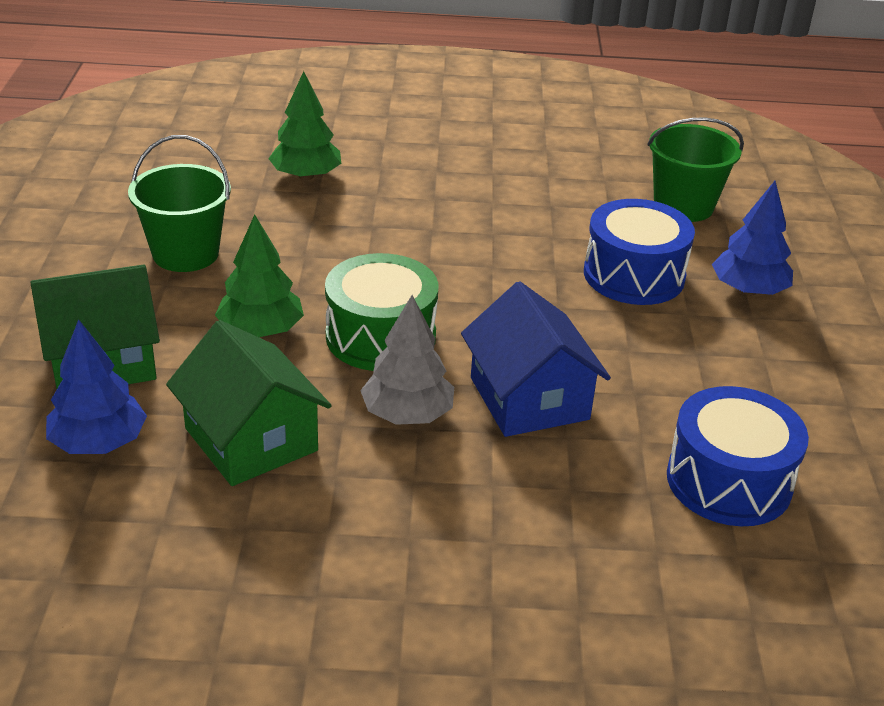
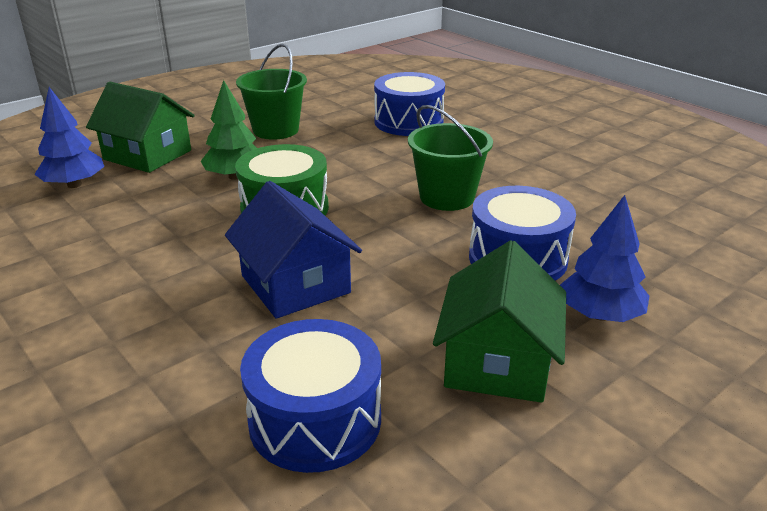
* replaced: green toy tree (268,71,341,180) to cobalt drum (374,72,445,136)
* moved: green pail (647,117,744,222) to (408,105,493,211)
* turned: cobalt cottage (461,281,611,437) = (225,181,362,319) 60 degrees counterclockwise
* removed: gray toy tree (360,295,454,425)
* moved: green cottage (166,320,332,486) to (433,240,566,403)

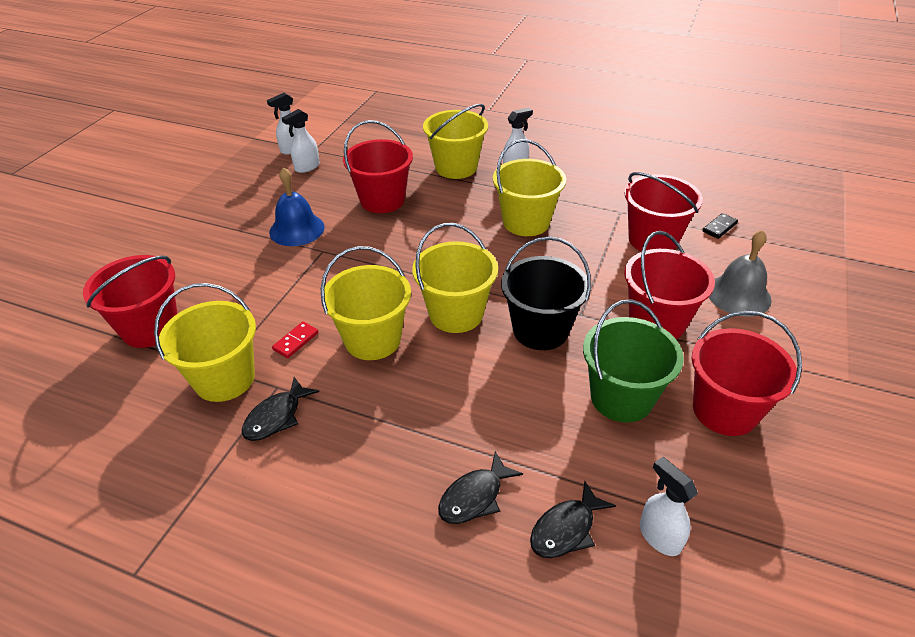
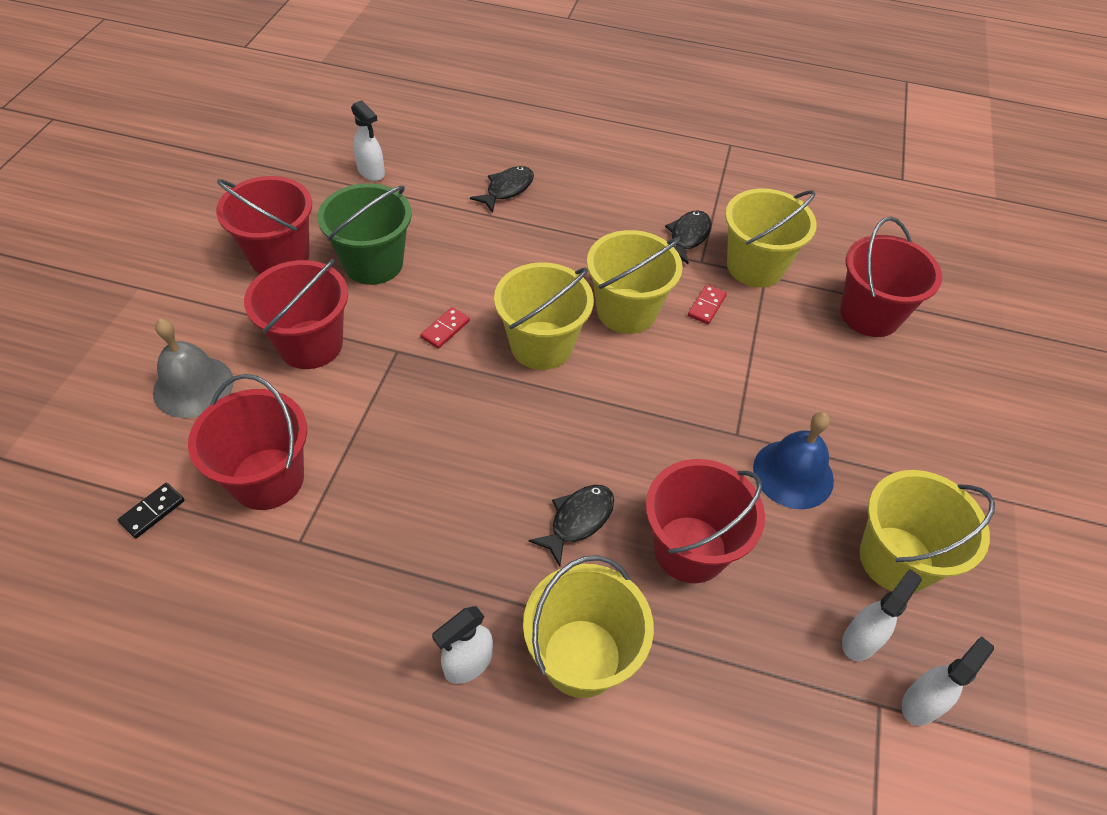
* moved: bright yellow pail (493,139,566,236) to (859,470,995,593)
* replaced: black pail (501,237,591,350) to scarlet domino tile (420,307,470,349)
* moved: black fish (530,481,616,558) to (529,485,614,566)

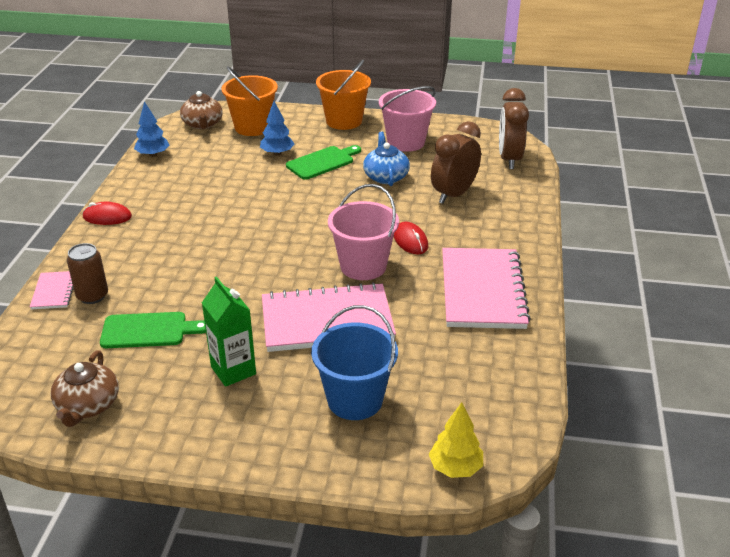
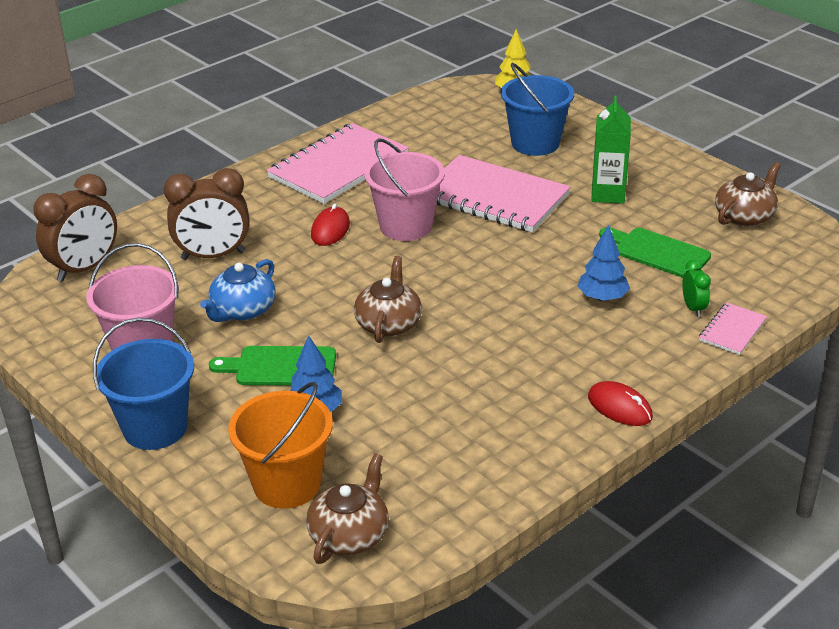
* recoloured: orange-coloured pail (316,60,371,130) to cobalt pail (93,318,194,450)
* moved: cobalt toy tree (134,101,169,157) to (577,225,630,301)
* replaced: dark brown soda can (67,243,108,304) to green bedside clock (682,260,711,317)
* added: dark brown tea pot (354,256,422,343)

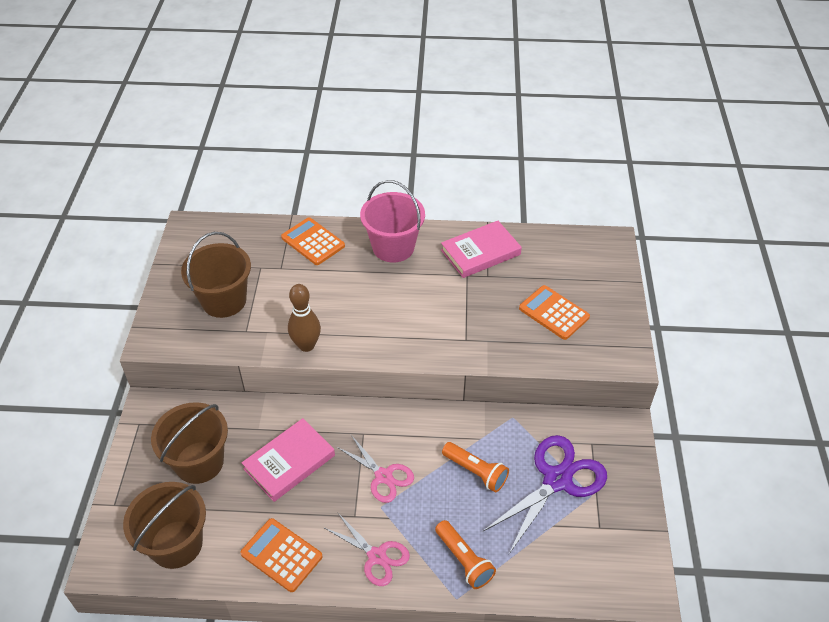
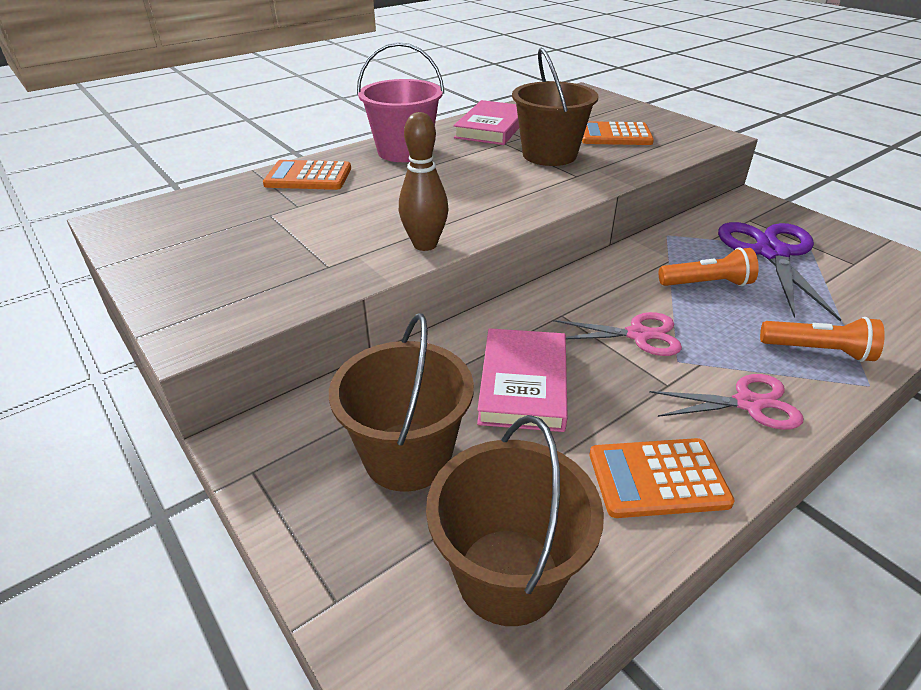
* moved: dark brown pail (181,232,251,318) to (512,47,598,166)

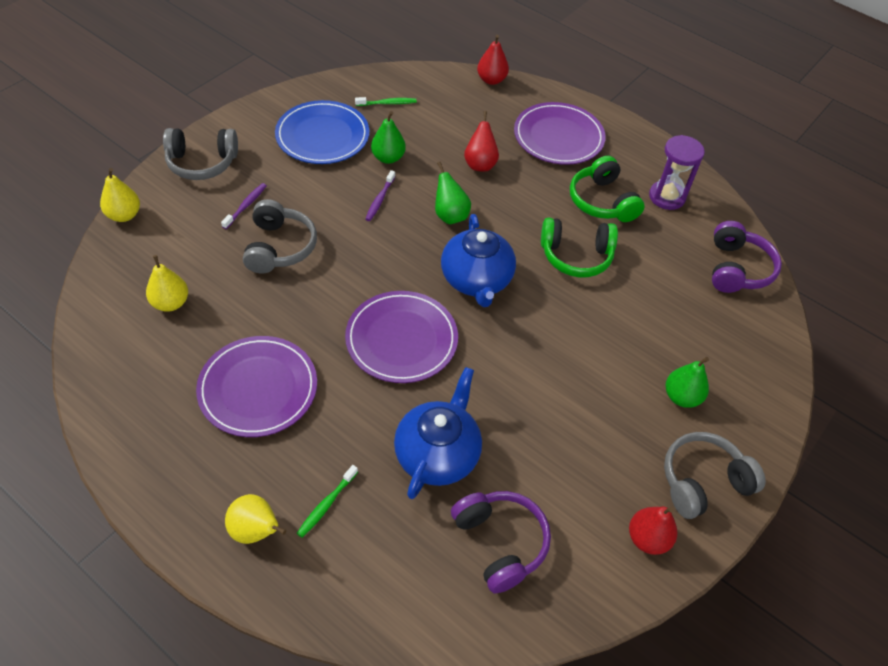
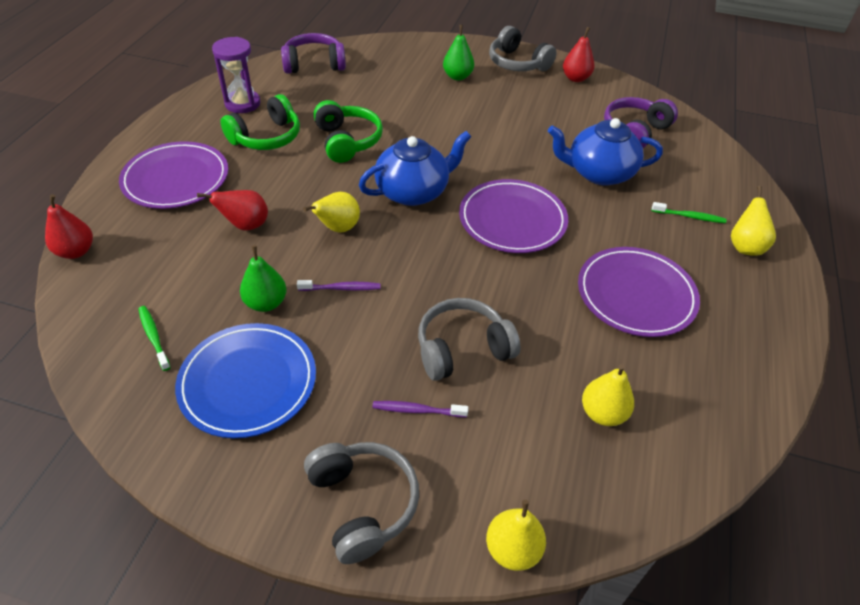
* recoloured: green pear (435,162,471,224) to bright yellow pear (303,192,360,233)

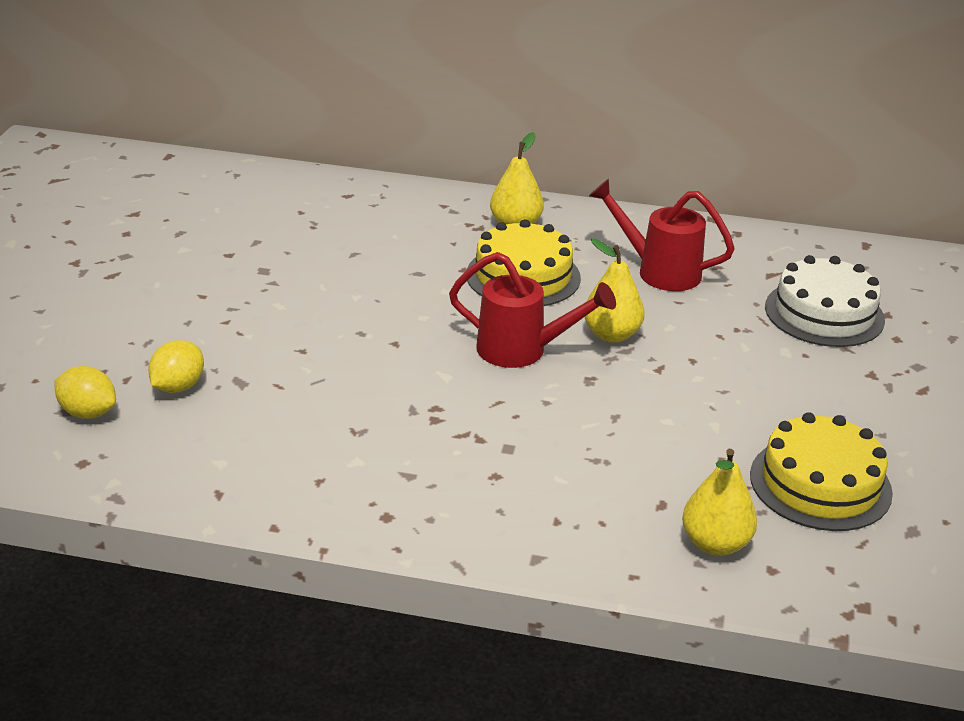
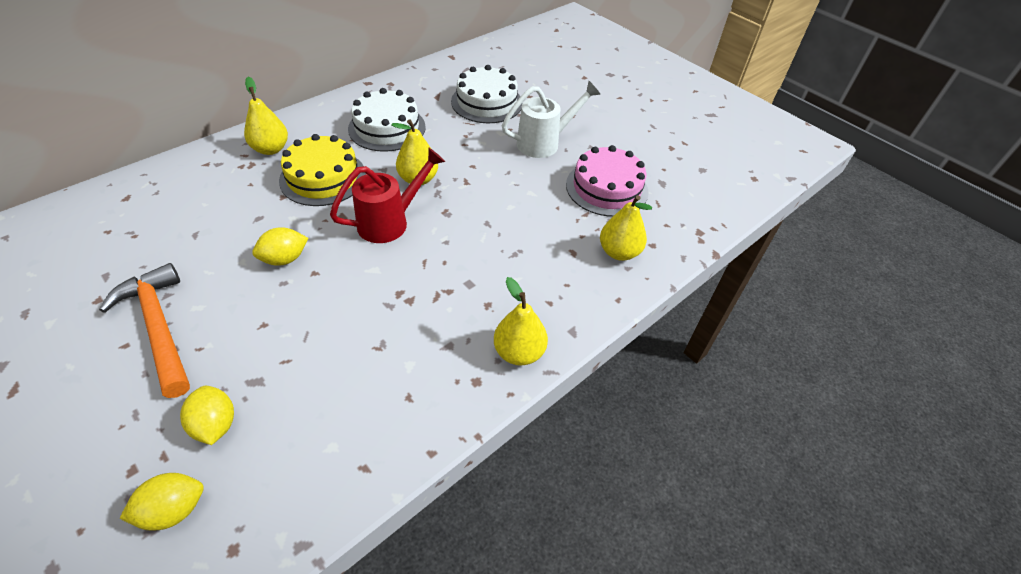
* replaced: scarlet watering pot (589,179,735,291) to snow-white layer cake (348,88,426,152)
* recoloured: bright yellow layer cake (750,412,893,531) to pink layer cake (566,145,649,217)
* added: snow-white watering pot (502,81,601,158)
* added: bright yellow toy lemon (252,227,308,266)
* added: orange-coloured carpenter's hammer (99,263,190,398)
* added: bright yellow pear (494,277,548,366)

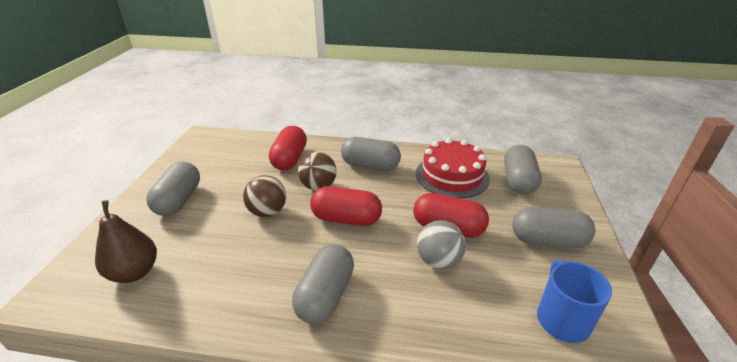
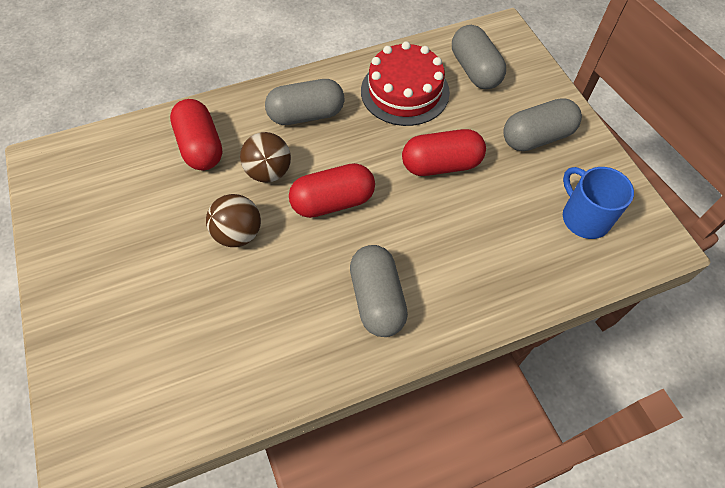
* removed: gray capsule (147,161,200,216)
* removed: dark brown pear (95,200,157,283)
* removed: gray play ball (417,220,466,269)

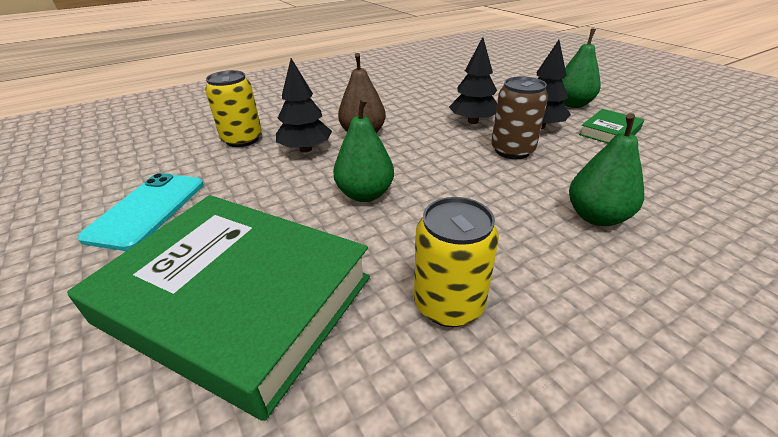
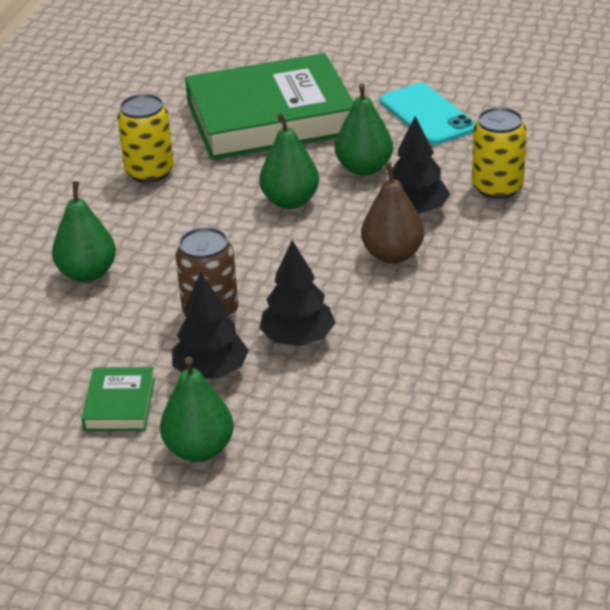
* added: green pear (335,83,393,176)

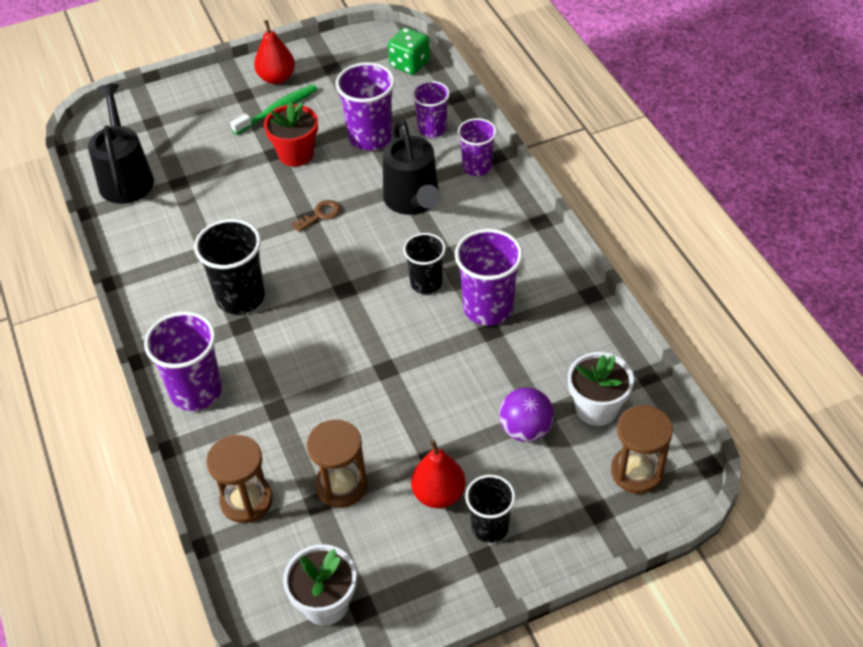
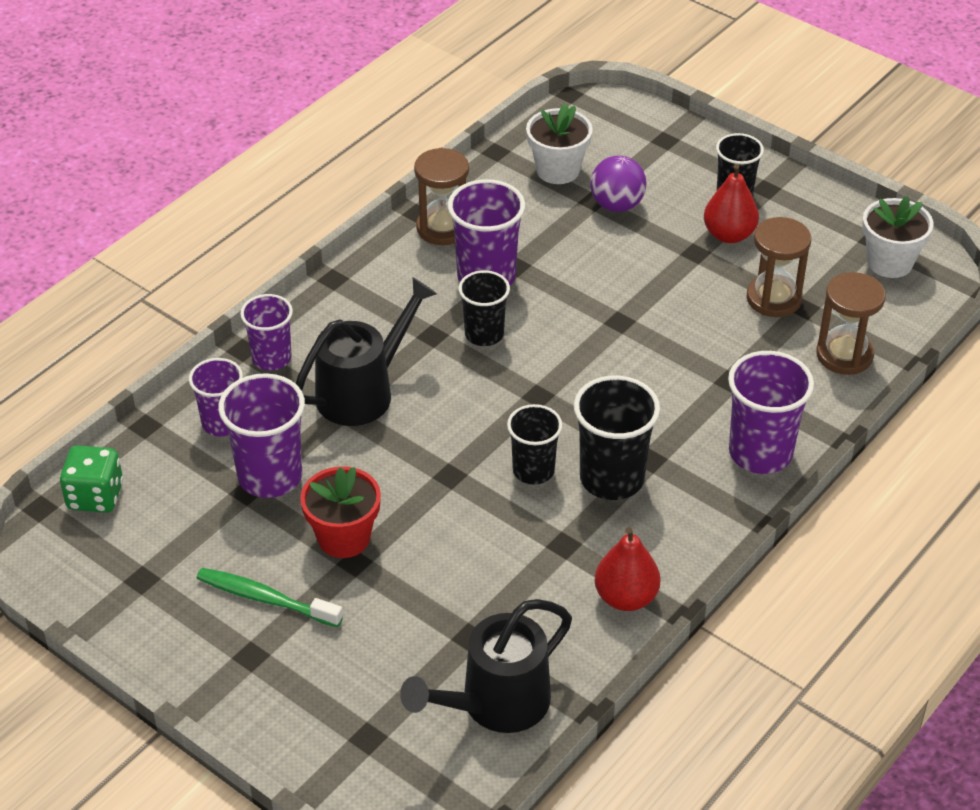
* moved: scarlet pear (254,20,295,84) to (595,527,660,611)
* removed: dark brown door key (292,200,341,232)
* moved: dark brown sand timer (611,405,673,494) to (414,148,469,245)
* added: black cup (507,404,562,484)

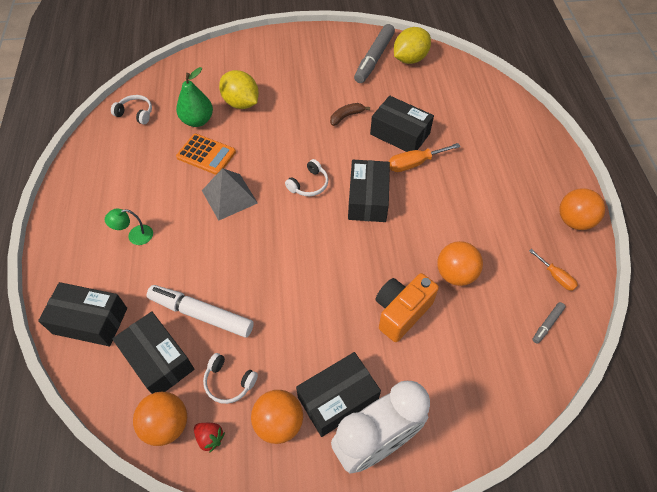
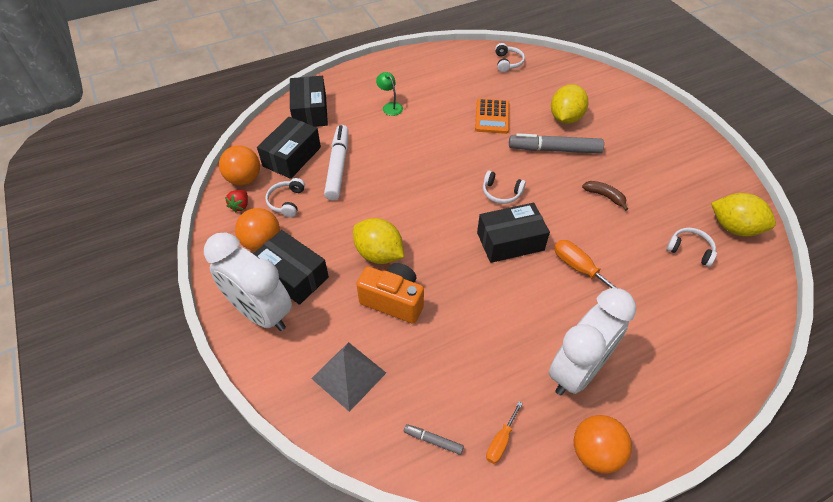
* moved: gray marker (354,24,395,83) to (509,133,604,154)
* removed: green pear (176,67,213,127)
* removed: black parcel (370,96,434,152)
* moved: gray pyramid (202,168,258,220) to (311,342,386,412)
* removed: orange-coloured play ball (437,241,483,286)
* added: bright yellow toy lemon (353,218,404,264)
* added: snow-white headset (667,228,717,267)
* added: snow-white bedside clock (549,288,636,395)

